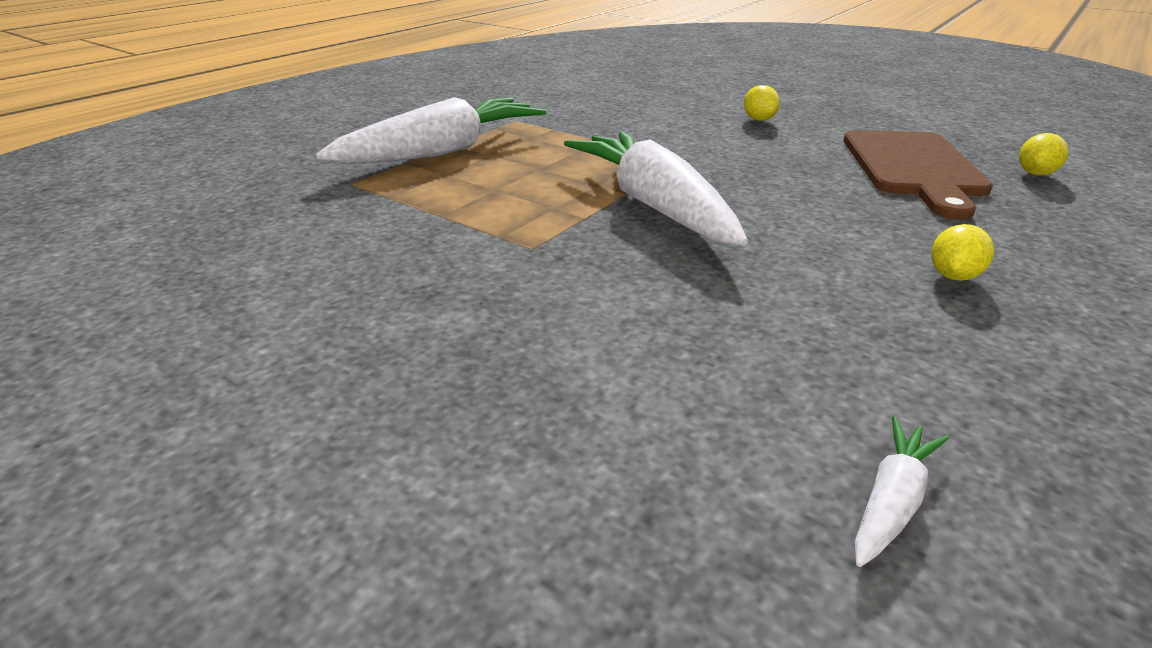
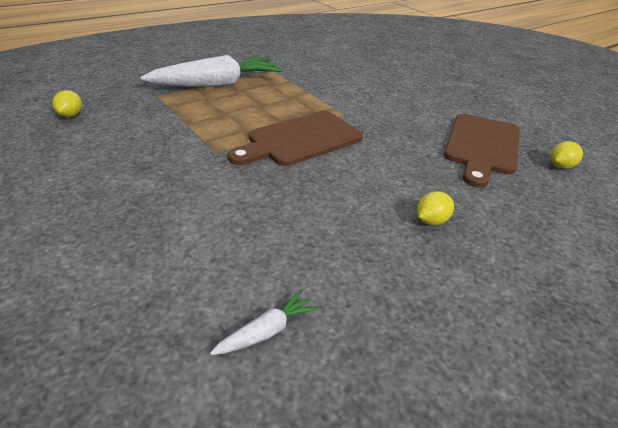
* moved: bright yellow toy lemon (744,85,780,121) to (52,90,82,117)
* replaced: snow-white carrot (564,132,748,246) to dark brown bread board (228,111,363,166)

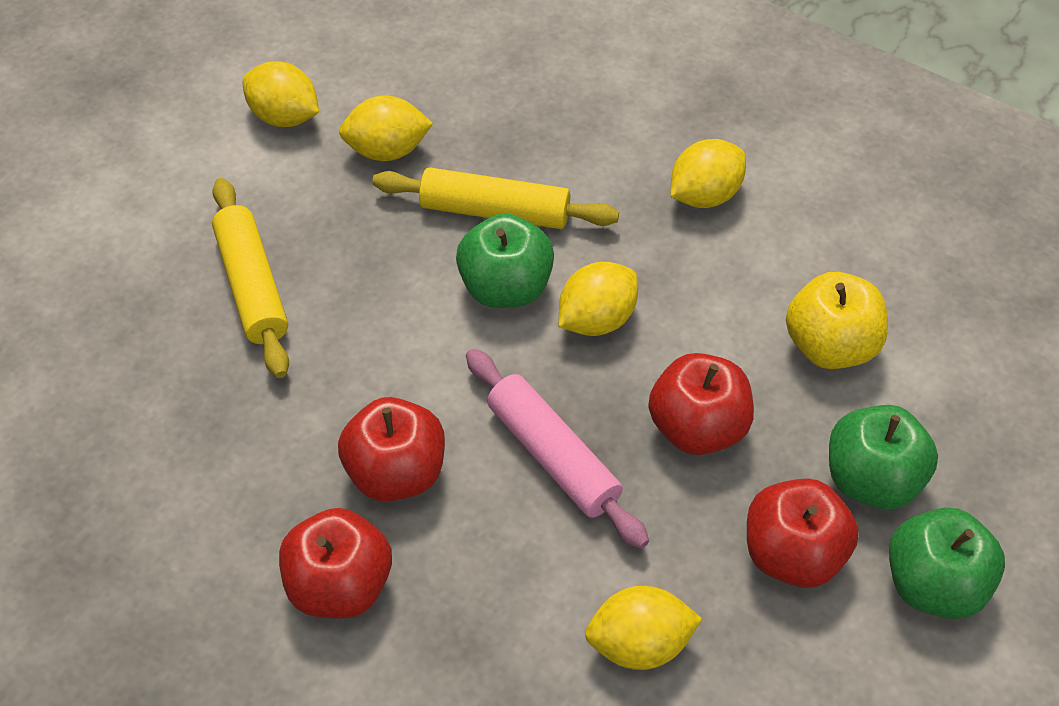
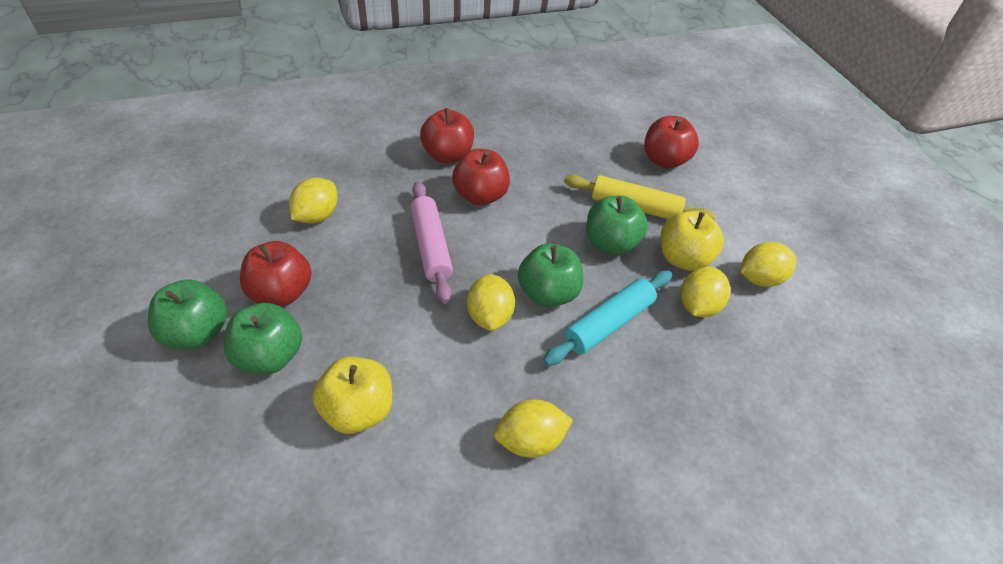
* turned: bright yellow toy lemon (670,139,746,208) = (494,399,573,458) 75 degrees clockwise
* recoloured: bright yellow rolling pin (372,167,619,229) to aqua rolling pin (543,271,672,366)
* turned: pink rolling pin (466,349,649,549) = (410,181,453,304) 75 degrees clockwise
* moved: scarlet toy apple (649,353,754,455) to (644,116,699,169)
* added: green toy apple (586,196,648,255)
* added: bright yellow toy apple (661,211,724,271)

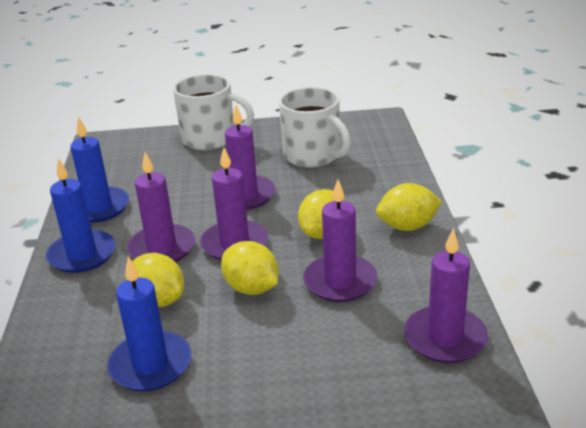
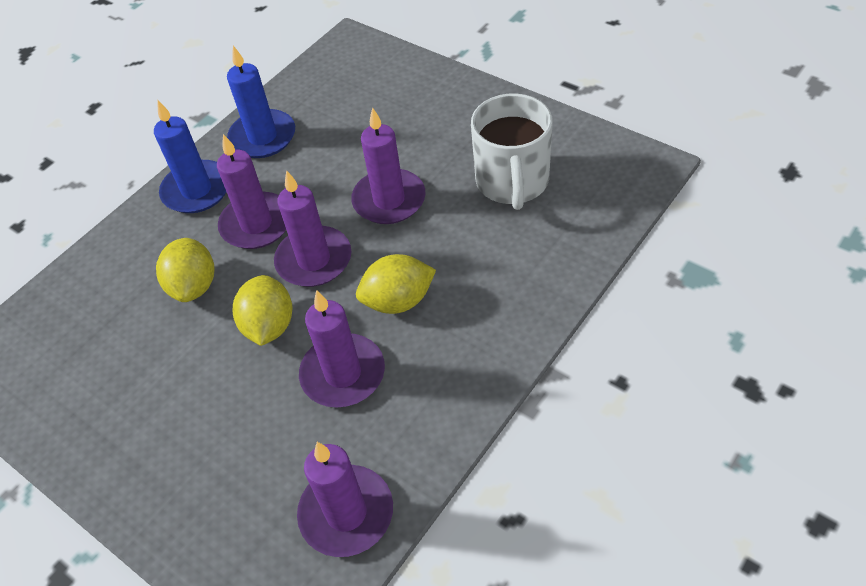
* removed: snow-white tea mug (173,74,254,150)
* removed: bright yellow toy lemon (376,183,442,231)
* removed: cobalt pillar candle (107,256,191,391)

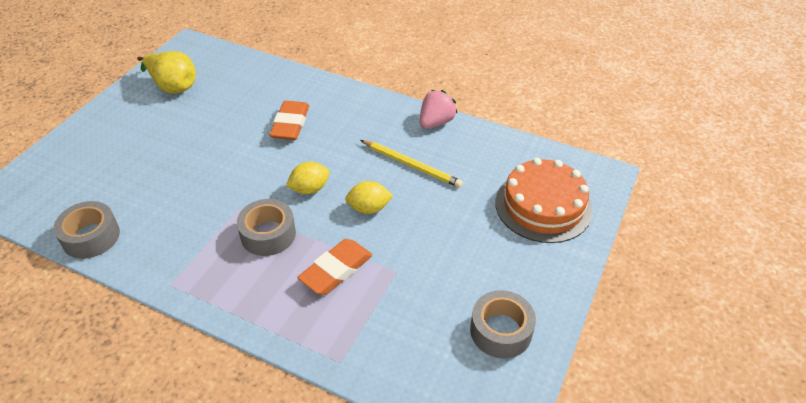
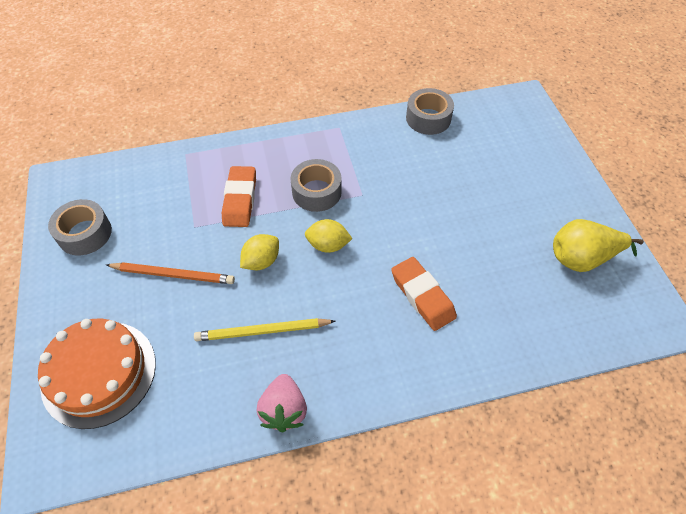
* turned: bright yellow toy lemon (286,162,330,194) = (305,219,352,253) 75 degrees clockwise
* added: orange-coloured lead pencil (106,262,235,284)

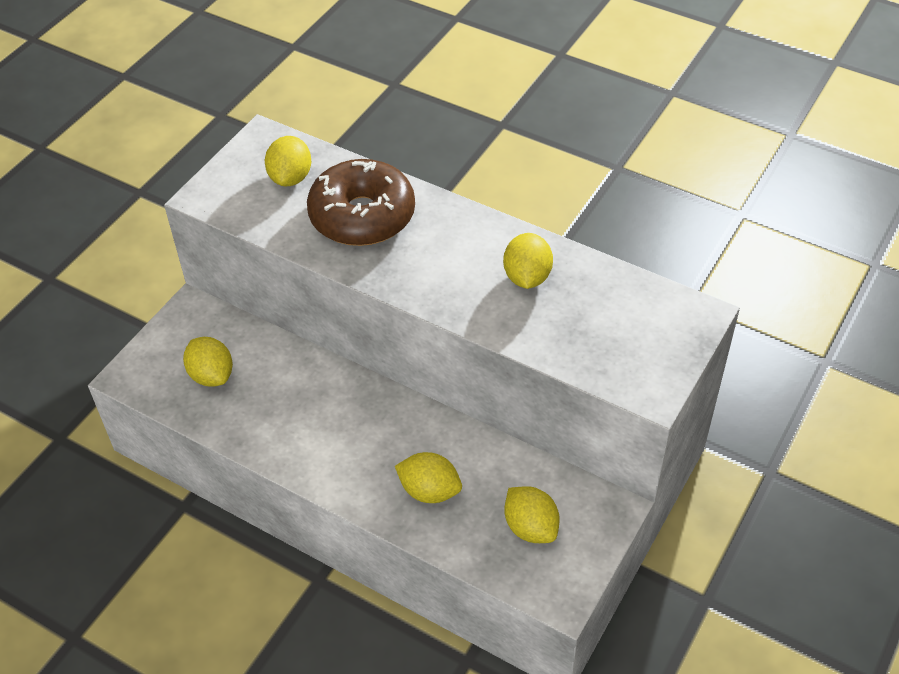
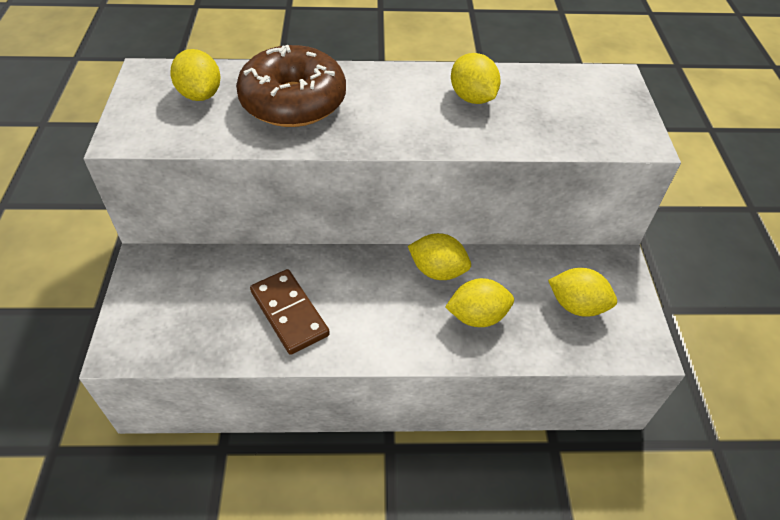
* moved: bright yellow toy lemon (183,337,233,387) to (408,233,471,280)
* added: dark brown domino tile (250,269,330,355)

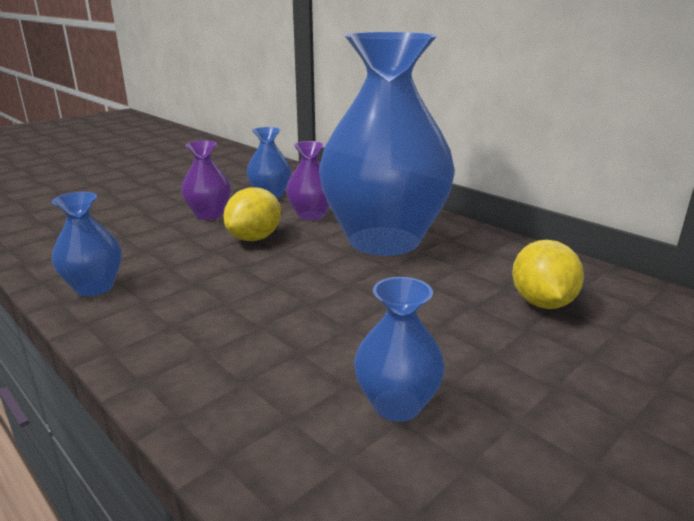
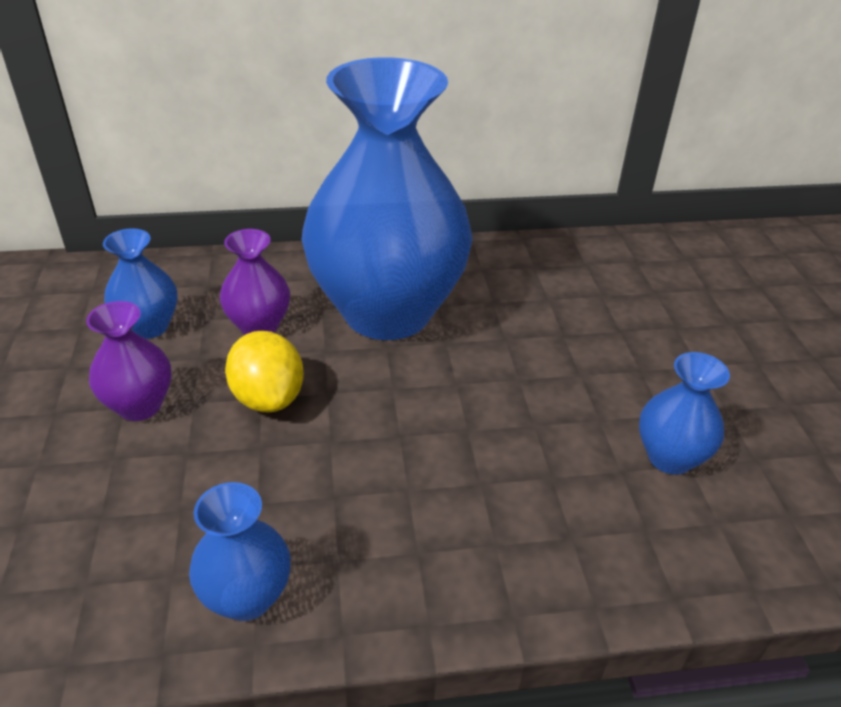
* removed: bright yellow toy lemon (512,240,584,309)

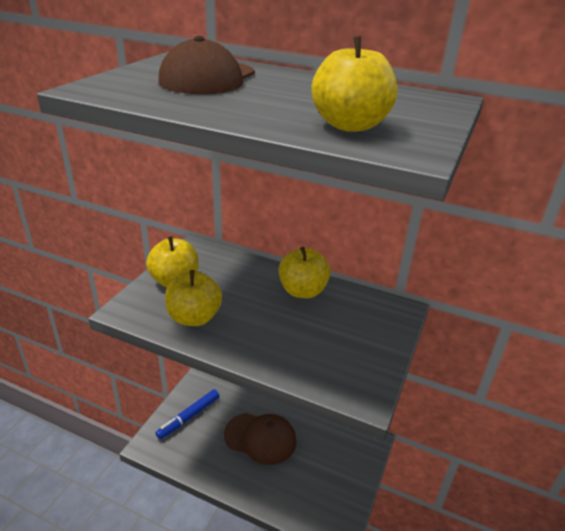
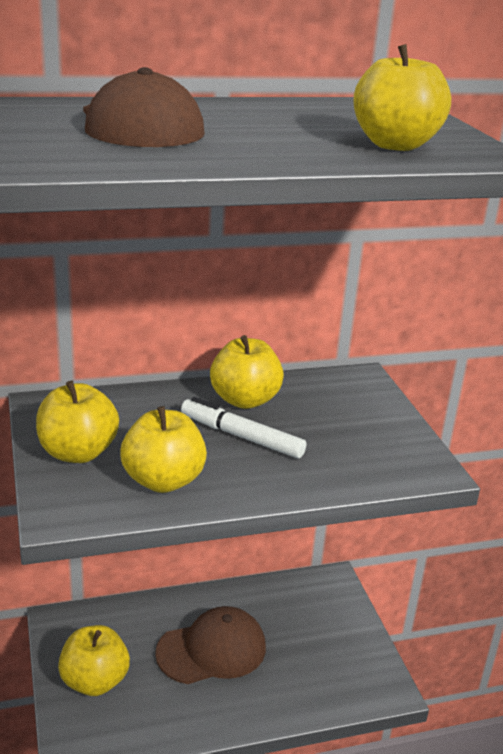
* replaced: cobalt marker (155,389,219,440) to bright yellow toy apple (58,625,130,696)
* added: snow-white marker (181,397,306,458)

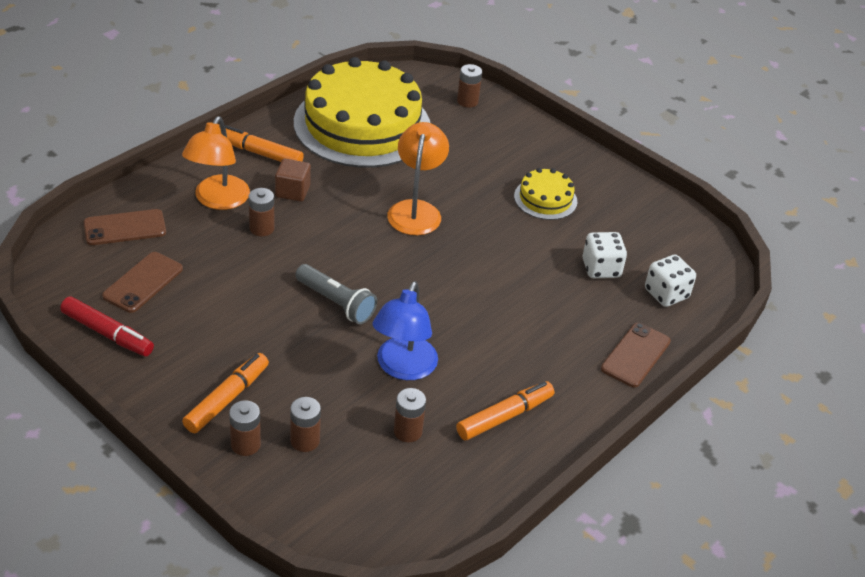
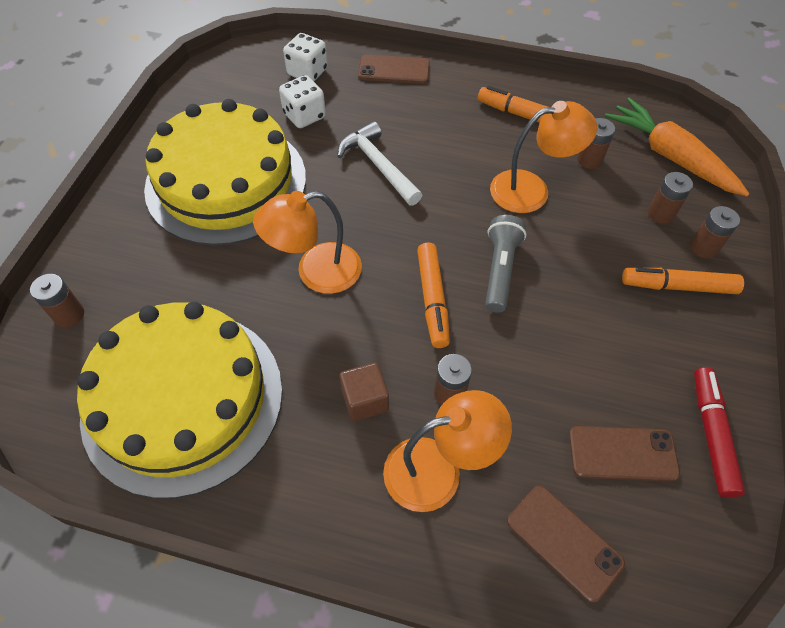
* moved: orange-coloured marker (220,125,304,162) to (417,243,450,348)
* resized: bright yellow layer cake (514,168,577,220) = (144,99,306,246) x2.27
* recoloured: cobalt desk lamp (372,281,438,380) to orange-coloured desk lamp (490,101,597,213)
* added: orange-coloured carrot (605,98,750,197)
* added: snow-white carpenter's hammer (337,121,422,206)

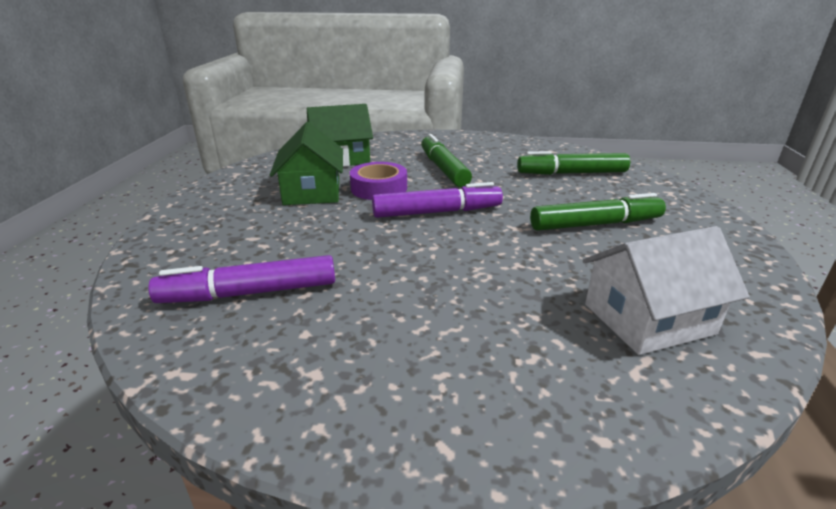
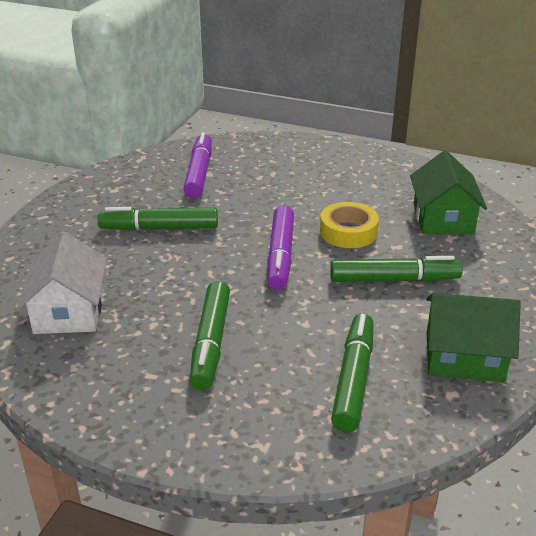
* moved: green cottage (270,122,343,205) to (426,293,521,382)
* recoloured: royal purple sticky tape (350,162,407,200) to bright yellow sticky tape (320,202,379,248)
* added: green marker (97,207,218,231)

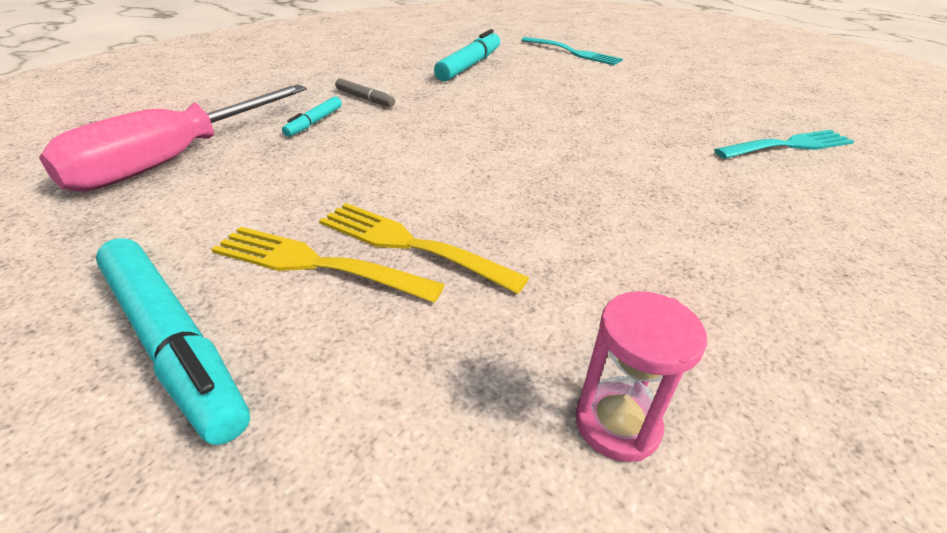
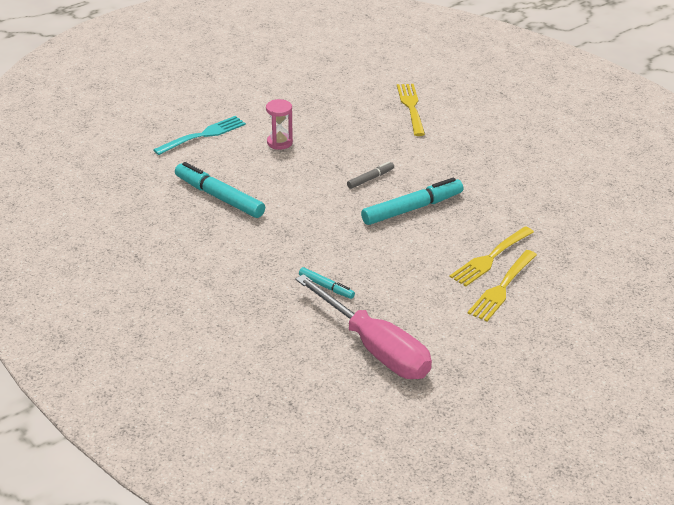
* moved: gray marker (335,79,395,107) to (347,162,394,189)
* recoloured: aqua dinner fork (714,130,854,159) to bright yellow dinner fork (397,84,425,136)
* moved: aqua marker (96,238,250,445) to (361,177,463,225)
* moved: pink sand timer (575,291,707,462) to (266,99,293,150)

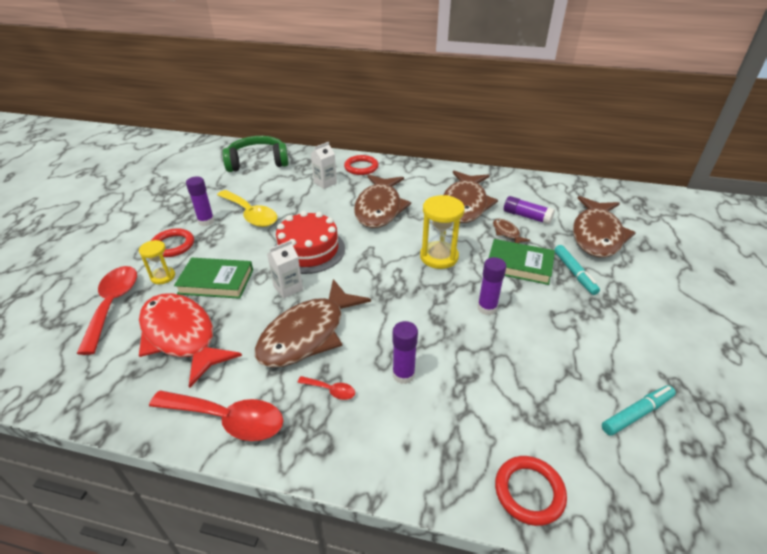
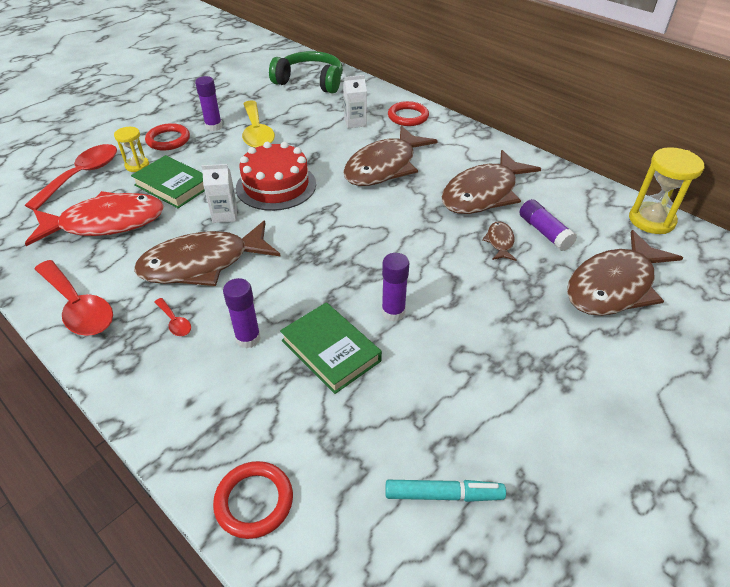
* moved: bright yellow sand timer (420,195,465,269) to (629,147,704,234)
* moved: green book (489,239,555,285) to (280,302,382,394)
* removed: aqua marker (555,245,600,295)
* turned: scarlet fish (139,293,242,388) = (25,191,164,246) 90 degrees clockwise

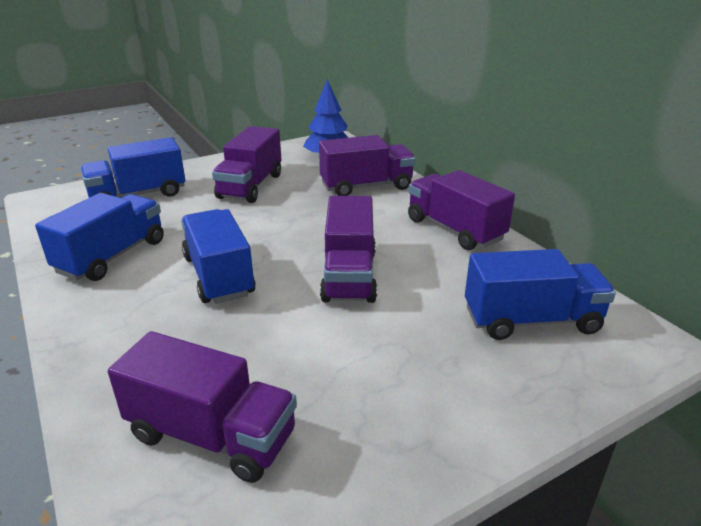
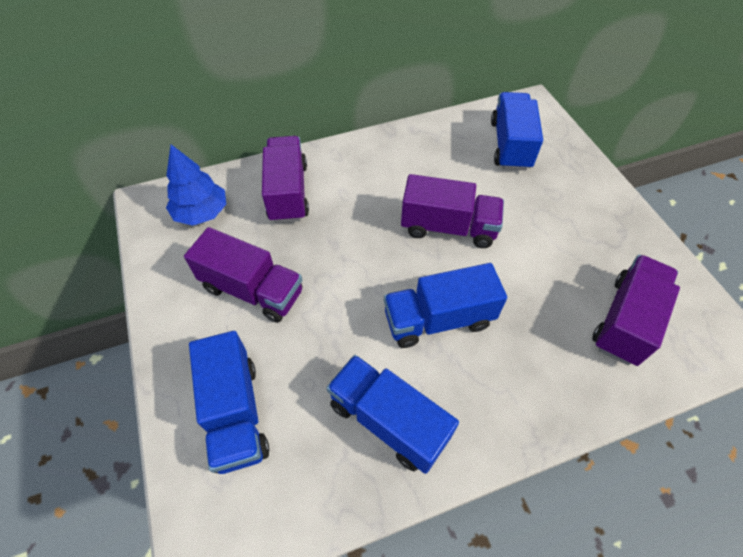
* removed: royal purple lorry (408,170,515,250)

